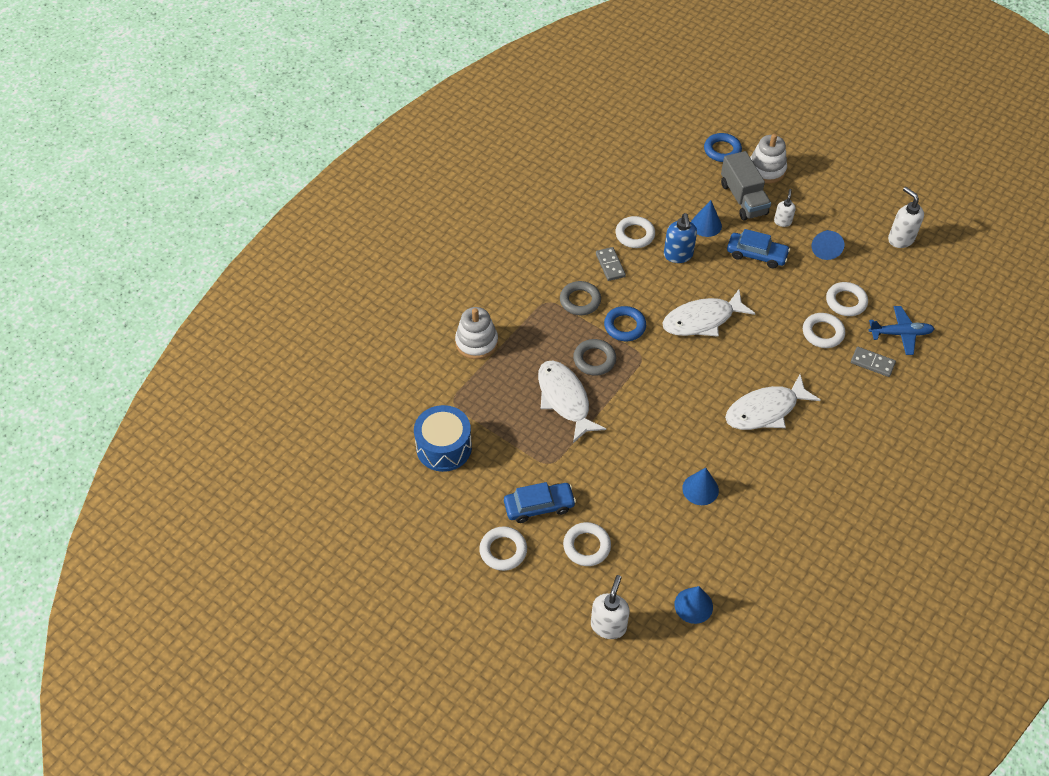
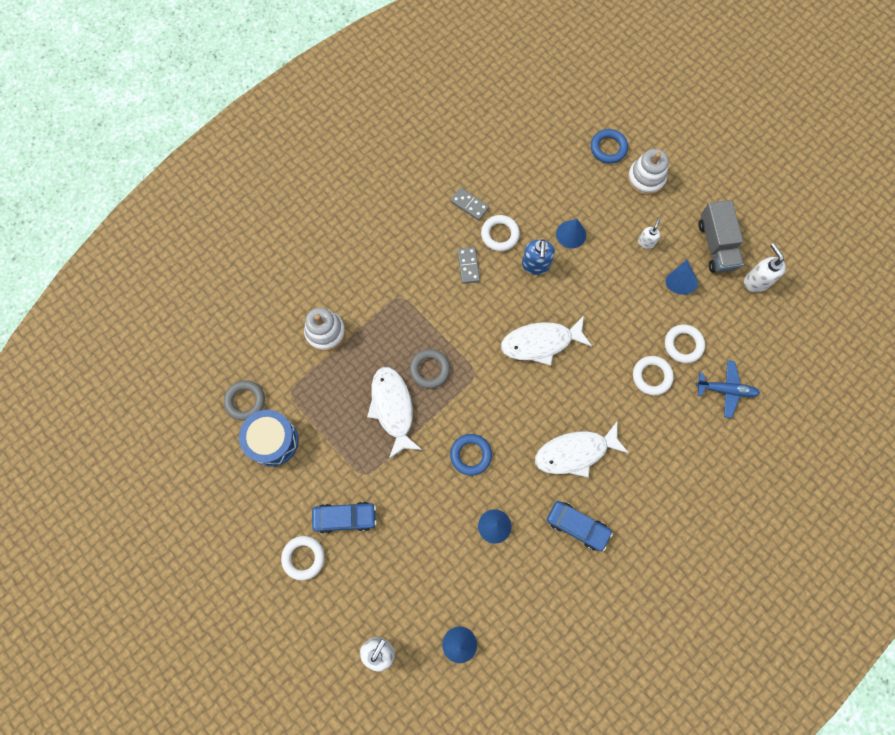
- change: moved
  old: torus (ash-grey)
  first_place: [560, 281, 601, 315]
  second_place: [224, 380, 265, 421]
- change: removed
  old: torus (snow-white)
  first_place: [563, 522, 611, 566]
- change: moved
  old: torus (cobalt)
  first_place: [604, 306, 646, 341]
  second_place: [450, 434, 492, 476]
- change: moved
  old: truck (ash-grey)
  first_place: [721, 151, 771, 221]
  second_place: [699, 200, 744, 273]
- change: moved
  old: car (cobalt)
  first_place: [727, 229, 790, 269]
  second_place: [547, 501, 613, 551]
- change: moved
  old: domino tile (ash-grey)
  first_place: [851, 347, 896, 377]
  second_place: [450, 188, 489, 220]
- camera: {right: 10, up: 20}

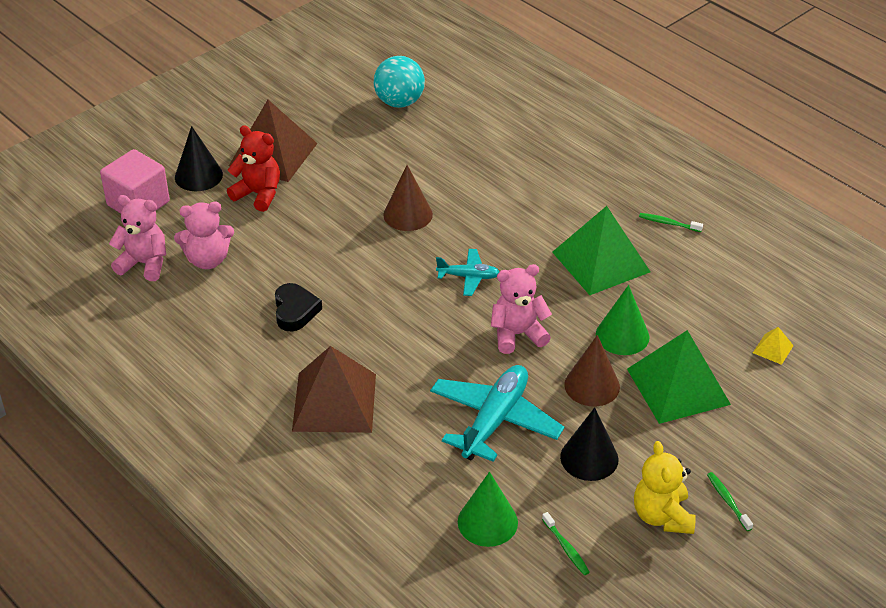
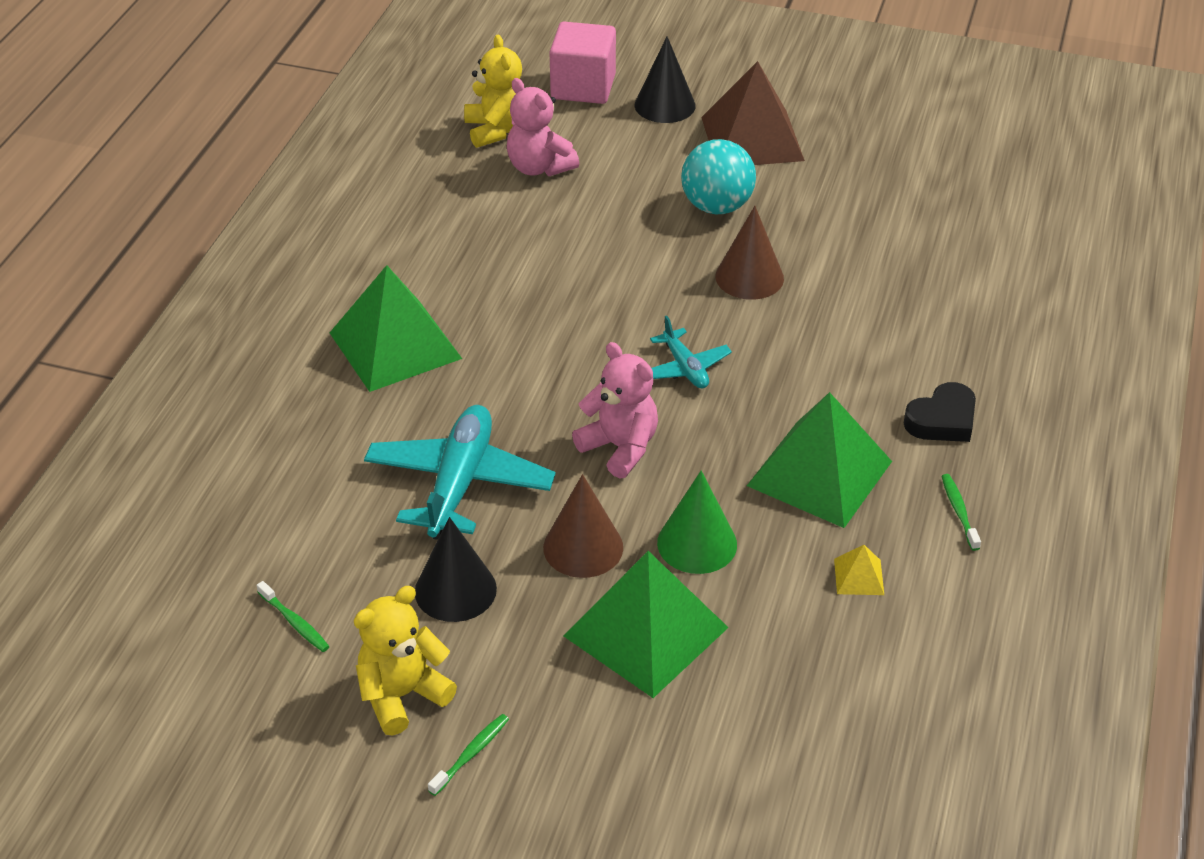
- change: recoloured
  old: teddy bear (rosy)
  new: teddy bear (yellow)
  first_place: [109, 195, 166, 281]
  second_place: [464, 35, 522, 148]
- change: removed
  old: teddy bear (scarlet)
  first_place: [227, 125, 280, 212]
- change: moved
  old: love heart (jet-black)
  first_place: [275, 283, 322, 332]
  second_place: [904, 382, 976, 442]
- change: recoloured
  old: pyramid shape (brown)
  new: pyramid shape (green)
  first_place: [292, 346, 376, 433]
  second_place: [330, 265, 462, 392]
- change: moved
  old: play ball (aqua)
  first_place: [373, 56, 425, 108]
  second_place: [681, 139, 756, 214]
- change: turned
  old: aeroplane (aqua)
  first_place: [430, 365, 564, 462]
  second_place: [364, 405, 556, 540]
  degrees: -75
- change: removed
  old: cone shape (green)
  first_place: [458, 472, 518, 547]
- change: turned
  old: dental brush (green)
  first_place: [542, 512, 590, 575]
  second_place: [257, 581, 330, 652]
  degrees: -75
- change: moved
  old: pyramid shape (yellow)
  first_place: [753, 327, 794, 365]
  second_place: [834, 545, 884, 595]
- camera: {right: 60, up: 0}

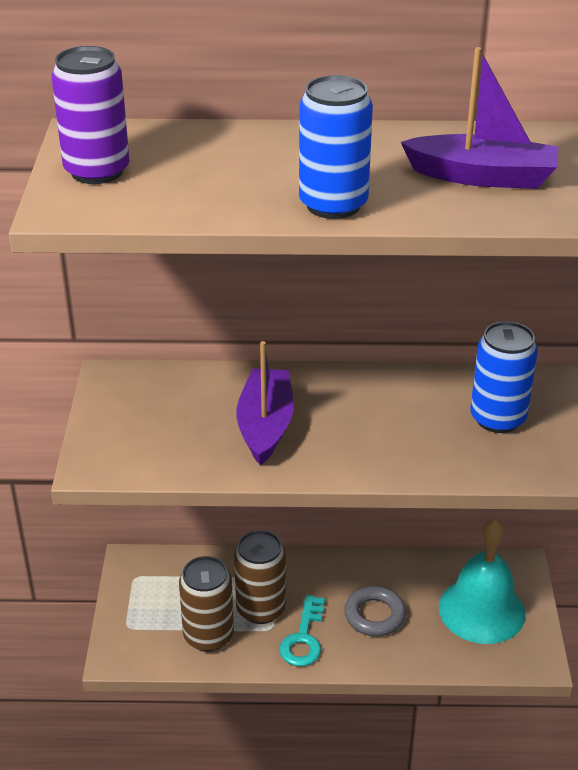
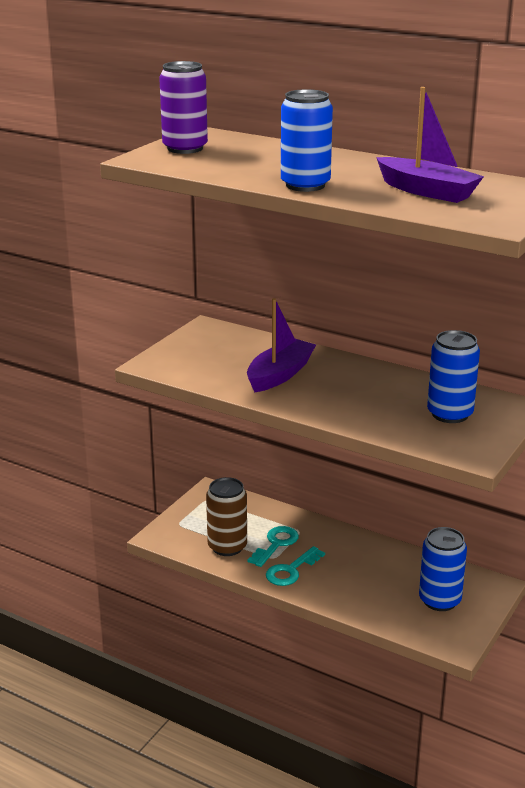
- change: replaced
  old: tin (brown)
  new: key (aqua)
  first_place: [234, 530, 286, 624]
  second_place: [248, 526, 299, 567]
- change: removed
  old: torus (ash-grey)
  first_place: [344, 586, 406, 636]
- change: replaced
  old: hand bell (aqua)
  new: tin (cobalt)
  first_place: [439, 519, 526, 644]
  second_place: [419, 527, 467, 611]
- camera: {right: 30, up: -10}

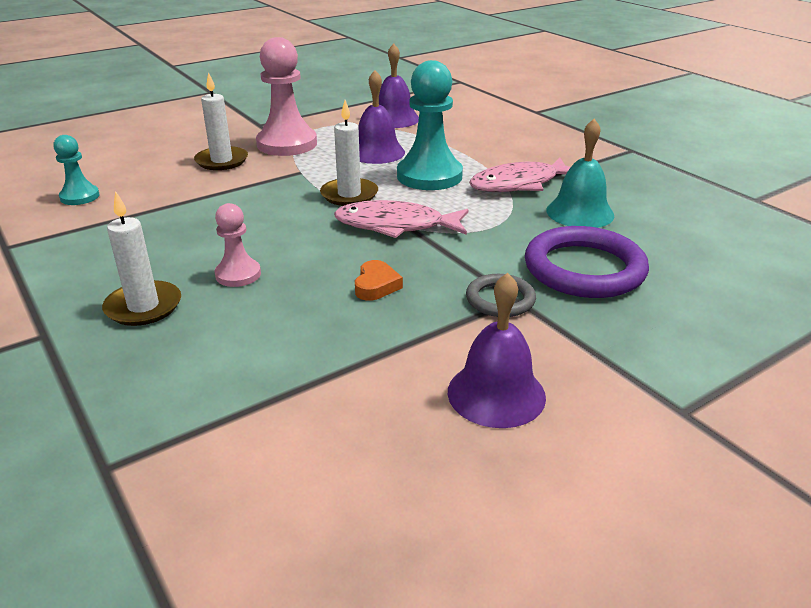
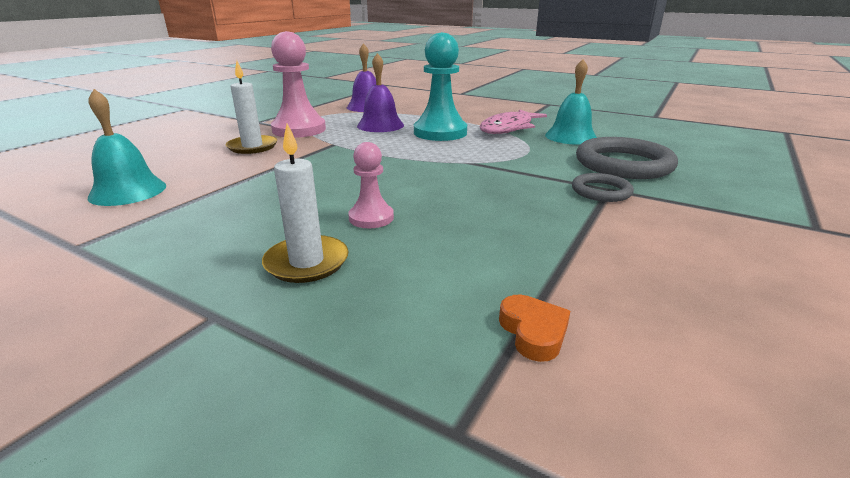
- change: replaced
  old: pawn (aqua)
  new: hand bell (aqua)
  first_place: [54, 135, 100, 205]
  second_place: [88, 89, 166, 206]
- change: removed
  old: pillar candle (snow-white)
  first_place: [320, 100, 378, 206]
- change: removed
  old: toy fish (rosy)
  first_place: [334, 200, 469, 238]
- change: moved
  old: love heart (orange-coloured)
  first_place: [355, 260, 403, 301]
  second_place: [499, 295, 570, 362]
- change: removed
  old: hand bell (royal purple)
  first_place: [448, 273, 546, 428]
- change: recoloured
  old: torus (royal purple)
  new: torus (ash-grey)
  first_place: [525, 226, 649, 298]
  second_place: [576, 137, 678, 179]
- camera: {right: -25, up: -5}

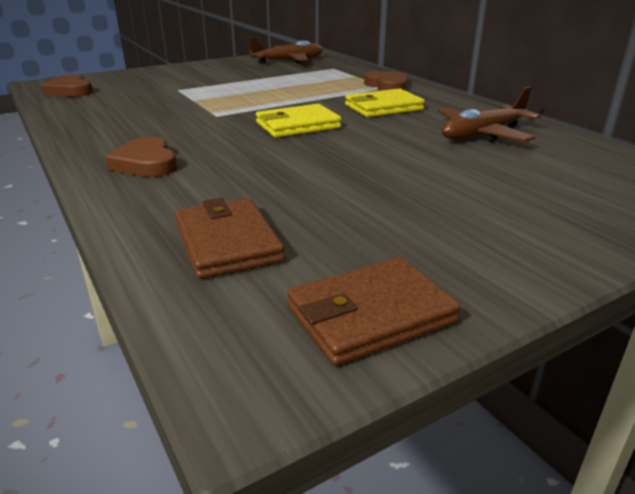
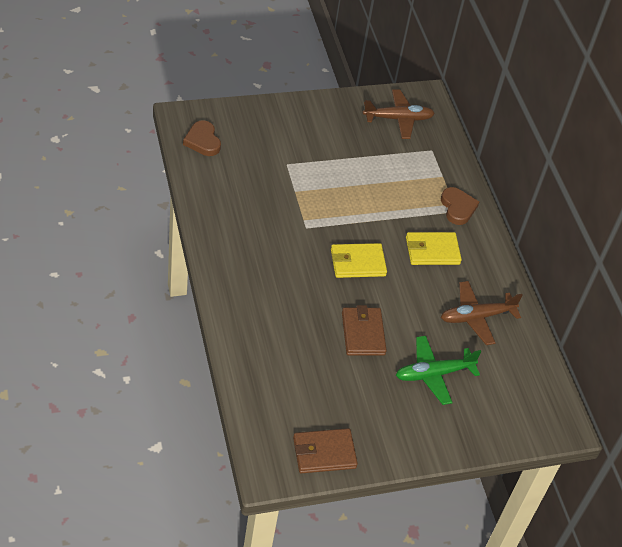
- change: removed
  old: love heart (brown)
  first_place: [105, 137, 177, 177]
- change: moved
  old: card wallet (brown)
  first_place: [175, 198, 285, 279]
  second_place: [342, 305, 387, 355]
- change: added
  new: aeroplane (green)
  second_place: [396, 336, 481, 405]
- camera: {right: 10, up: 20}

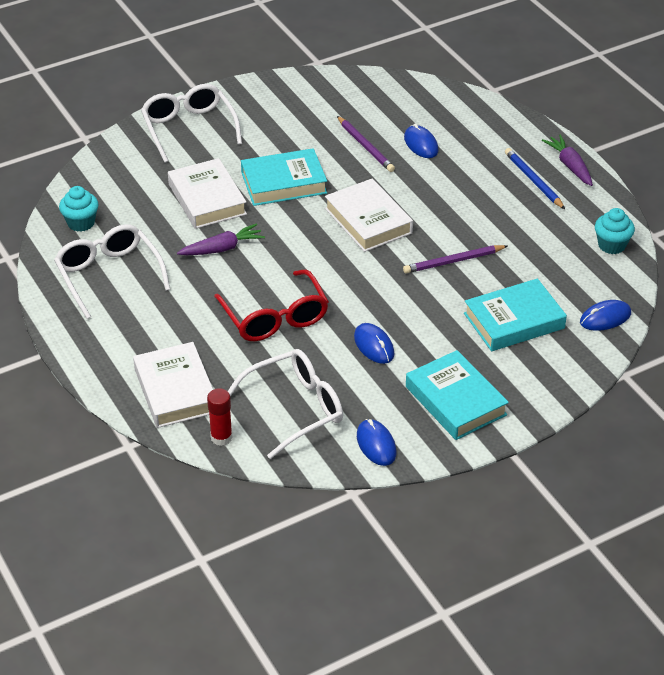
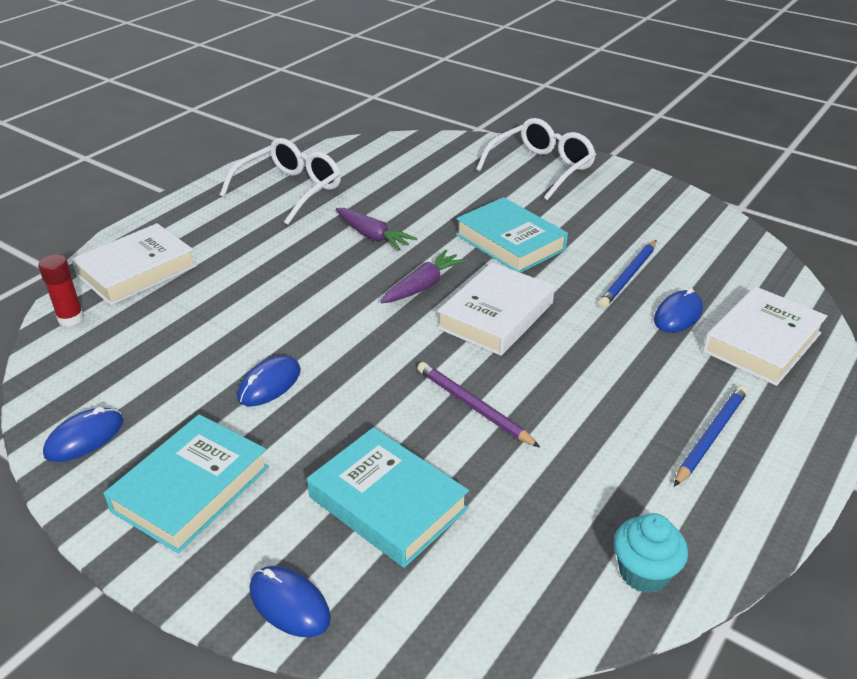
- change: removed
  old: cupcake (aqua)
  first_place: [59, 186, 99, 232]
- change: moved
  old: hardback (snow-white)
  first_place: [168, 158, 247, 229]
  second_place: [703, 286, 827, 386]
- change: removed
  old: glasses (scarlet)
  first_place: [214, 270, 329, 341]
- change: removed
  old: glasses (snow-white)
  first_place: [228, 349, 343, 459]
- change: recoloured
  old: wooden pencil (royal purple)
  new: wooden pencil (cobalt)
  first_place: [337, 116, 395, 172]
  second_place: [598, 240, 656, 308]
- change: moved
  old: toy carrot (royal purple)
  first_place: [542, 134, 593, 186]
  second_place: [380, 250, 467, 303]
- change: moved
  old: computer mouse (cobalt)
  first_place: [580, 300, 631, 331]
  second_place: [250, 566, 331, 637]
- camera: {right: 65, up: -5}

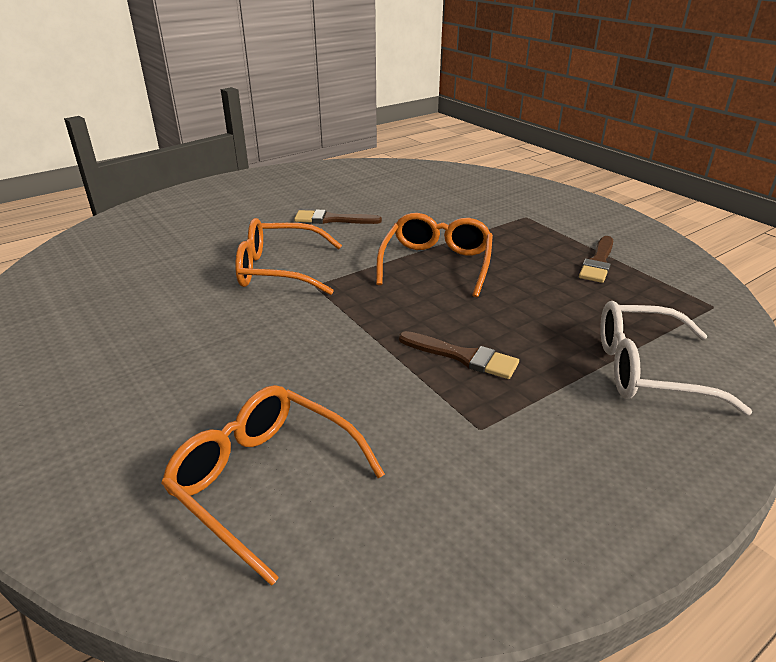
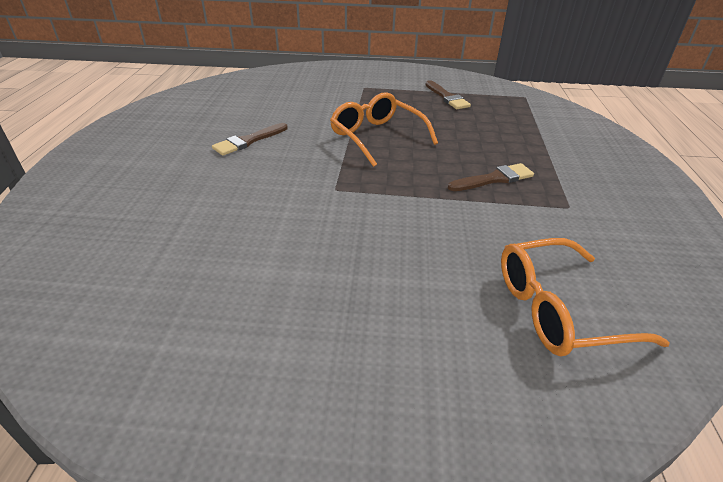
- change: removed
  old: glasses (orange-coloured)
  first_place: [235, 218, 342, 295]
- change: removed
  old: glasses (snow-white)
  first_place: [600, 301, 752, 416]
- camera: {right: -50, up: 5}

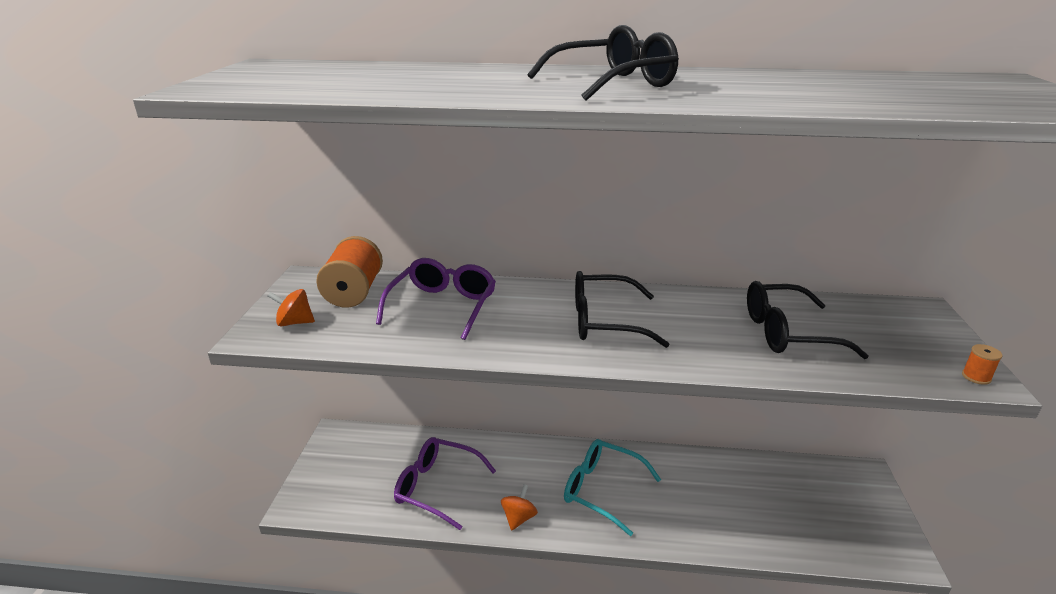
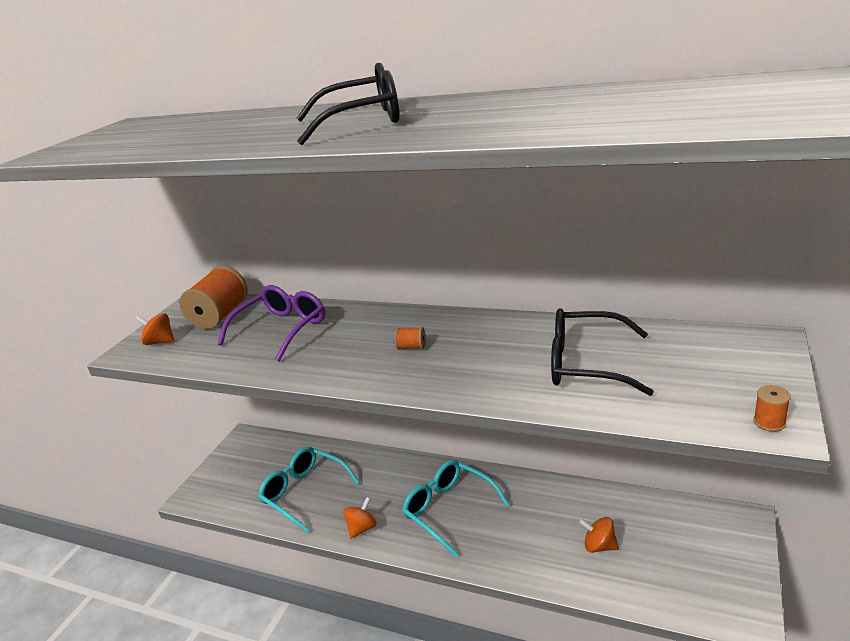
- change: recoloured
  old: glasses (royal purple)
  new: glasses (aqua)
  first_place: [394, 437, 496, 530]
  second_place: [258, 447, 360, 533]
- change: replaced
  old: glasses (jet-black)
  new: spool (orange-coloured)
  first_place: [575, 271, 670, 348]
  second_place: [395, 327, 426, 350]
- change: added
  new: whirligig (orange-coloured)
  second_place: [579, 517, 619, 553]
- camera: {right: 20, up: 0}

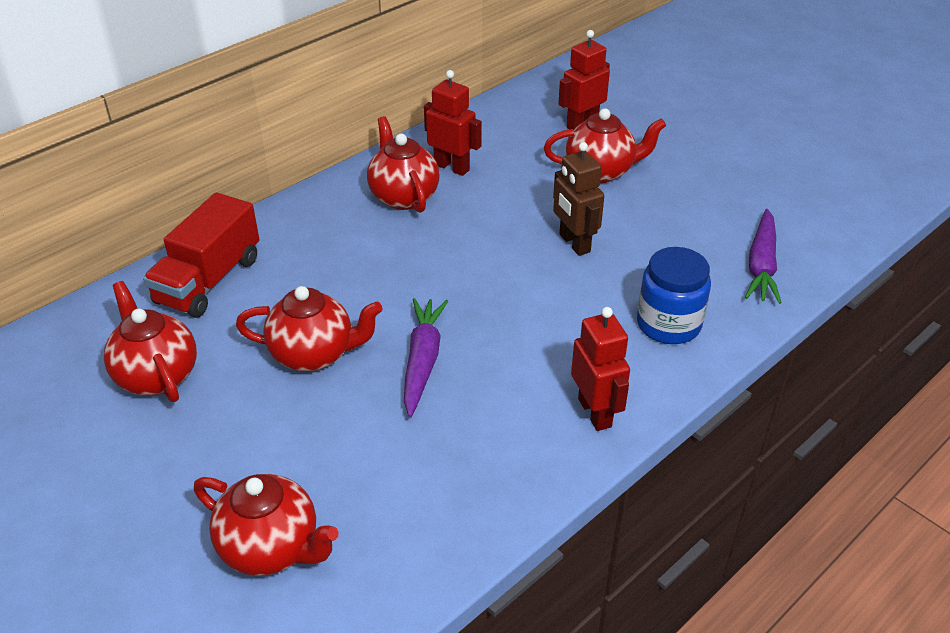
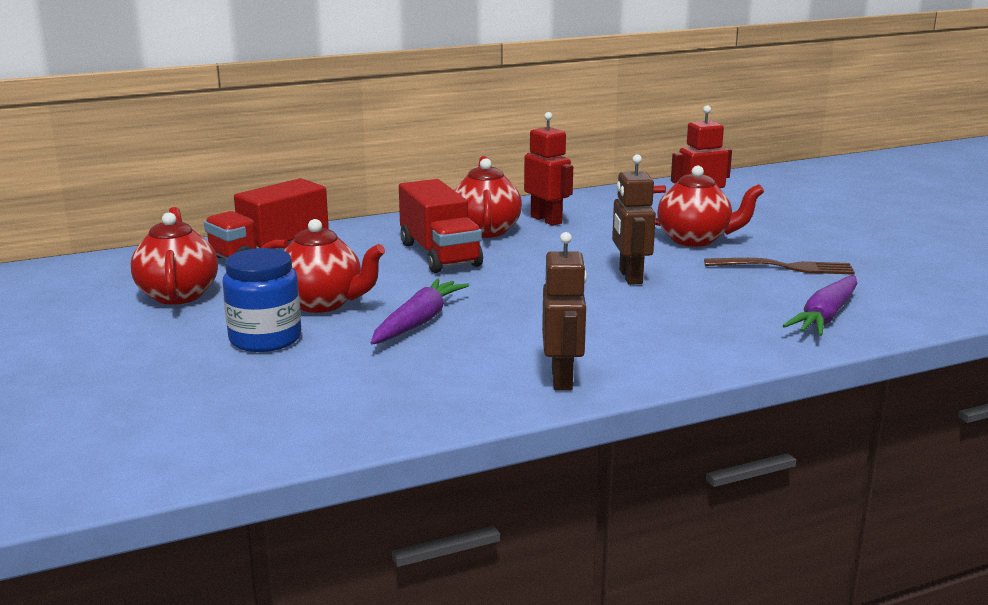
- change: removed
  old: teapot (scarlet)
  first_place: [194, 474, 339, 576]
- change: recoloured
  old: toy robot (scarlet)
  new: toy robot (brown)
  first_place: [571, 307, 630, 431]
  second_place: [542, 232, 587, 390]
- change: moved
  old: jar (cobalt)
  first_place: [637, 247, 711, 344]
  second_place: [222, 248, 301, 352]
- change: added
  new: truck (scarlet)
  second_place: [399, 179, 483, 273]
- change: added
  new: table fork (brown)
  second_place: [704, 258, 855, 275]
- camera: {right: 20, up: -20}

